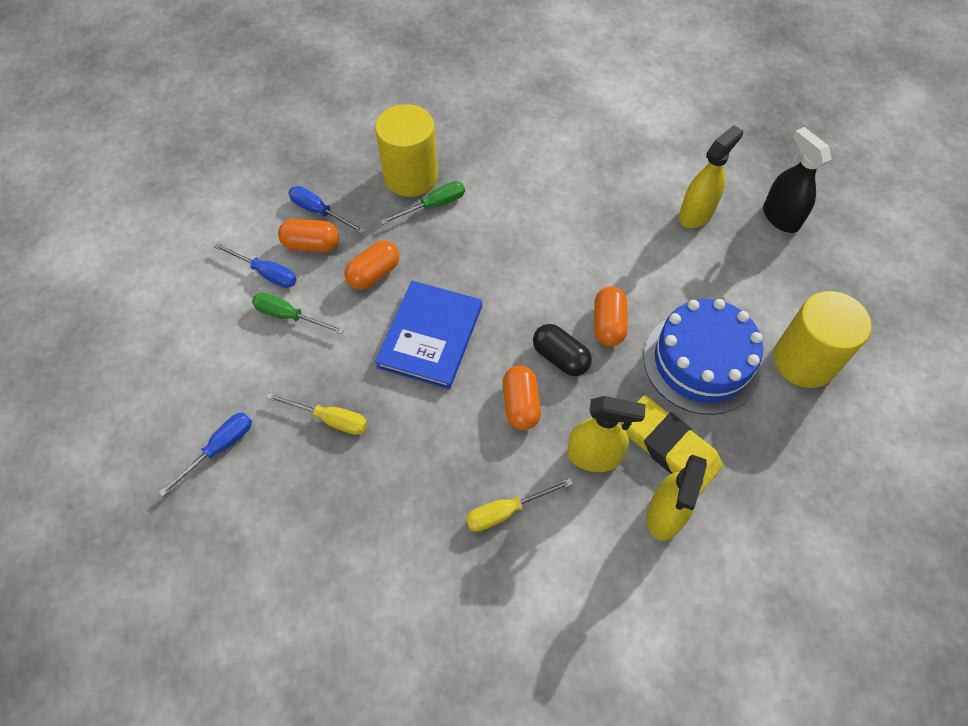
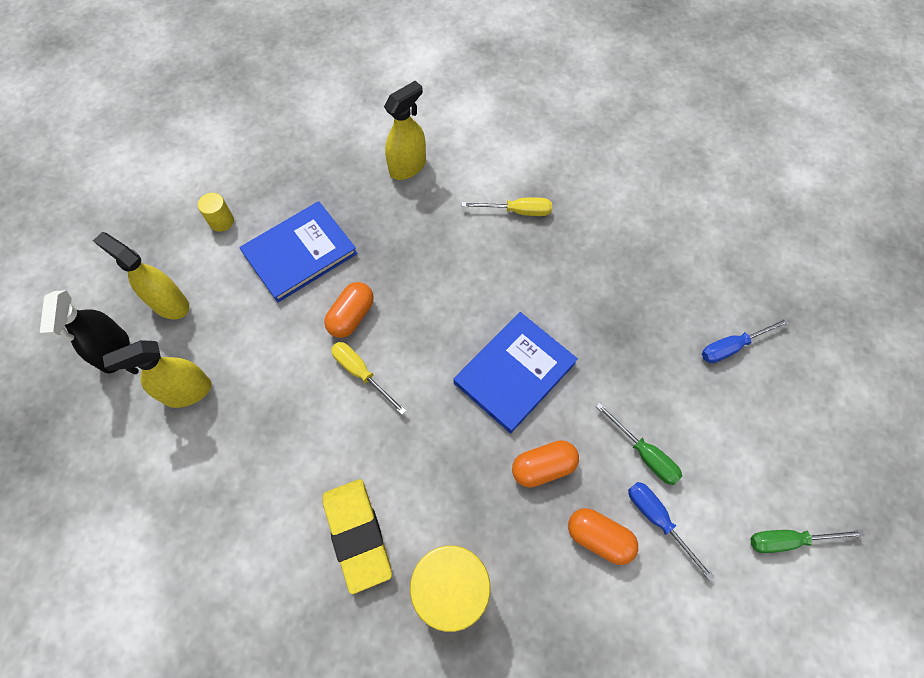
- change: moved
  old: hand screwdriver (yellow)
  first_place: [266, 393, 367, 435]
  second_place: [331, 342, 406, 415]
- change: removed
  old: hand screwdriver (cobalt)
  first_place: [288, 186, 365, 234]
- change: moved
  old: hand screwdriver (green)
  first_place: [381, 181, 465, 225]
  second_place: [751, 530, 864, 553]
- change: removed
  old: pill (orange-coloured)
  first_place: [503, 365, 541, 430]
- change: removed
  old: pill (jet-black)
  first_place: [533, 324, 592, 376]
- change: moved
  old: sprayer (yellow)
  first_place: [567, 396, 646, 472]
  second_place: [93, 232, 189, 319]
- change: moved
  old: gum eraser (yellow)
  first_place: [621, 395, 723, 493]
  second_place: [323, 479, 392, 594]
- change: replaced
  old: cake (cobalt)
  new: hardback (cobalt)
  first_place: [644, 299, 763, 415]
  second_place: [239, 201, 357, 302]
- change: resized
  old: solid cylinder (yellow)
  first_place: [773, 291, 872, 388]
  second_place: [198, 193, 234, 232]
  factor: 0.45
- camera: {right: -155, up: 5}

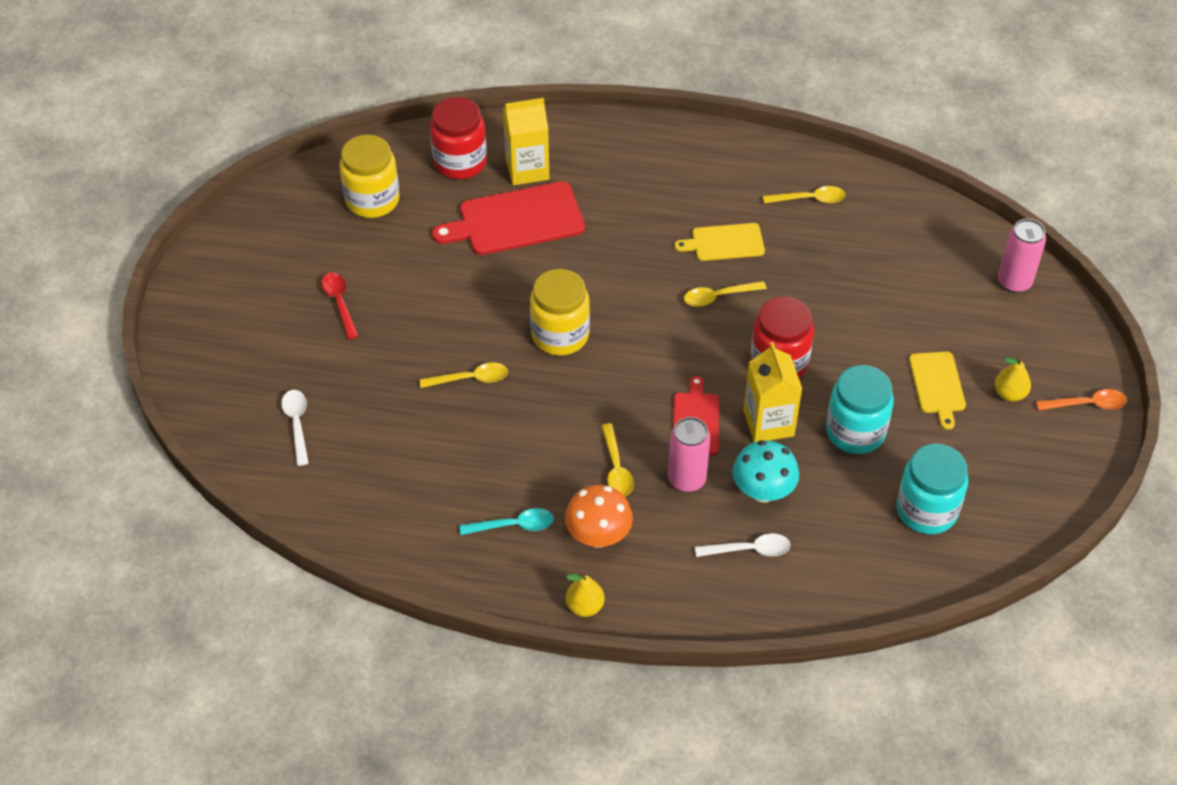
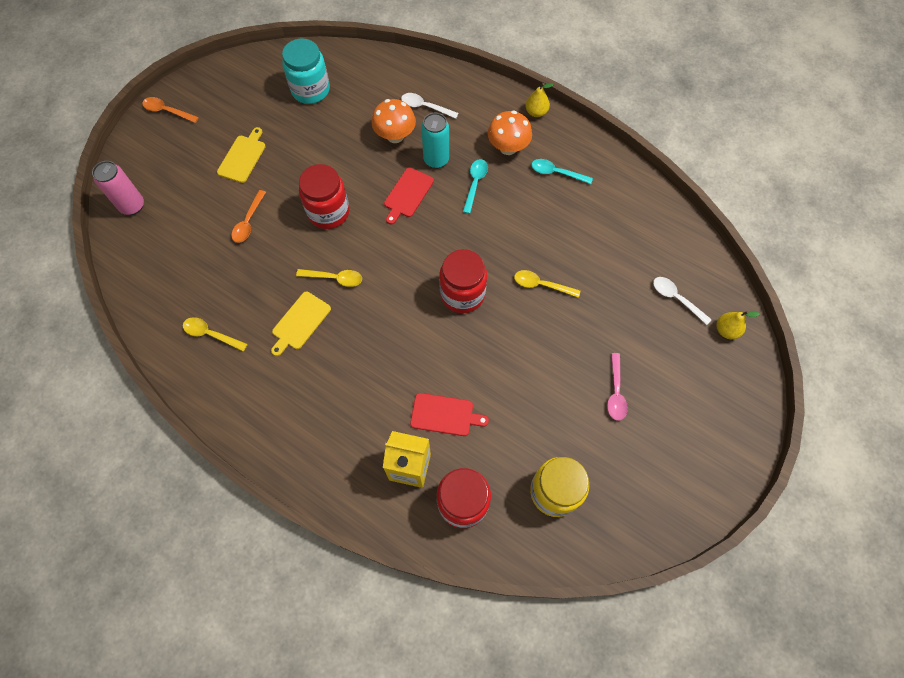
- change: turned
  old: teaspoon (snow-white)
  first_place: [281, 390, 309, 466]
  second_place: [653, 277, 712, 325]
  degrees: 120
- change: recoloured
  old: teaspoon (scarlet)
  new: teaspoon (rosy)
  first_place: [321, 272, 358, 339]
  second_place: [607, 353, 628, 421]
- change: resized
  old: chopping board (scarlet)
  first_place: [432, 181, 585, 255]
  second_place: [410, 393, 489, 436]
  factor: 0.59
- change: recoloured
  old: jar (yellow)
  new: jar (scarlet)
  first_place: [530, 269, 590, 356]
  second_place: [439, 249, 487, 313]
- change: recoloured
  old: teaspoon (yellow)
  new: teaspoon (aqua)
  first_place: [602, 423, 634, 497]
  second_place: [463, 159, 488, 214]
- change: recoloured
  old: tin (rosy)
  new: tin (aqua)
  first_place: [668, 417, 710, 493]
  second_place: [421, 113, 449, 169]
- change: turned
  old: chopping board (yellow)
  first_place: [674, 223, 765, 261]
  second_place: [271, 292, 331, 356]
  degrees: 105
- change: recoloured
  old: fungus (aqua)
  new: fungus (orange-coloured)
  first_place: [733, 440, 799, 502]
  second_place: [372, 99, 416, 143]
- change: removed
  old: carton (yellow)
  first_place: [743, 342, 802, 442]
- change: removed
  old: jar (aqua)
  first_place: [826, 365, 894, 454]
- change: moved
  old: pear fruit (yellow)
  first_place: [995, 357, 1031, 402]
  second_place: [717, 311, 760, 339]
- change: added
  new: teaspoon (orange-coloured)
  second_place: [231, 190, 266, 243]
- camera: {right: -155, up: 15}

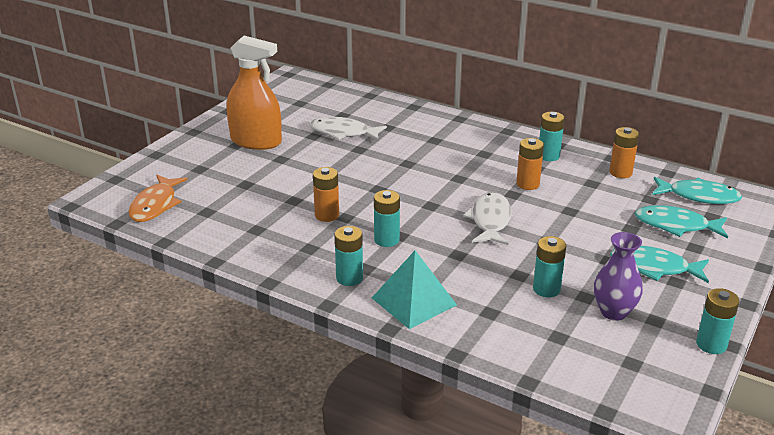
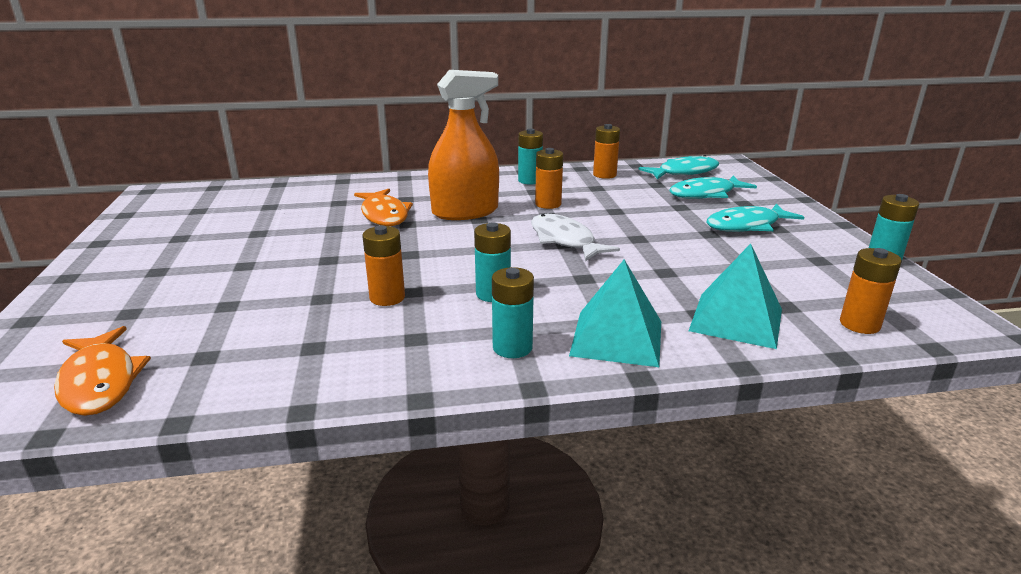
- change: moved
  old: sprayer (orange-coloured)
  first_place: [227, 36, 282, 150]
  second_place: [428, 70, 499, 220]
- change: removed
  old: toy fish (snow-white)
  first_place: [310, 117, 387, 141]
- change: removed
  old: AA battery (aqua)
  first_place: [533, 236, 566, 297]
- change: removed
  old: vase (royal purple)
  first_place: [594, 232, 643, 321]
- change: added
  new: toy fish (orange-coloured)
  second_place: [354, 189, 413, 226]
- change: added
  new: pyramid shape (aqua)
  second_place: [689, 244, 782, 349]
- change: added
  new: AA battery (orange-coloured)
  second_place: [840, 248, 902, 334]
- camera: {right: -40, up: -5}

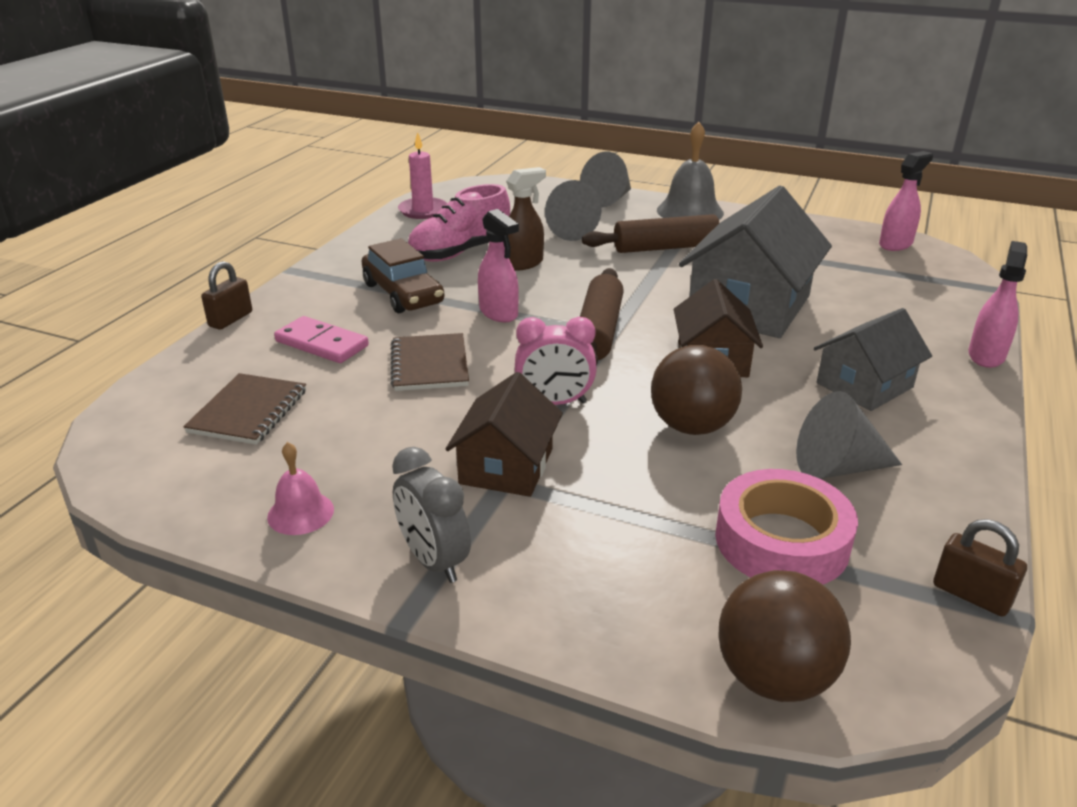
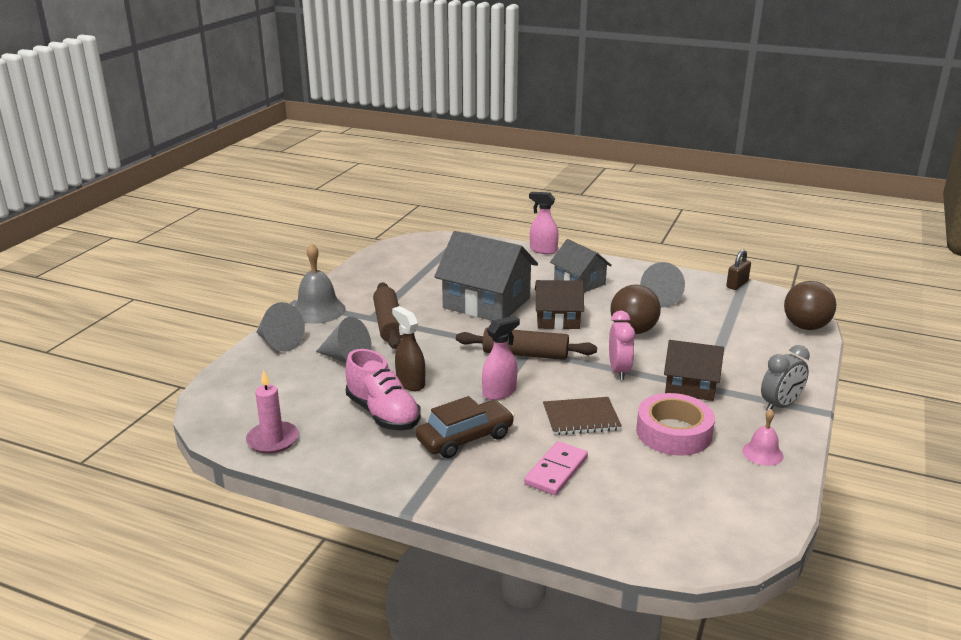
- change: removed
  old: notebook (brown)
  first_place: [183, 373, 306, 445]
- change: removed
  old: padlock (brown)
  first_place: [201, 261, 252, 330]
- change: moved
  old: sticky tape (rosy)
  first_place: [715, 469, 858, 584]
  second_place: [636, 393, 715, 456]
- change: removed
  old: sprayer (rosy)
  first_place: [879, 151, 933, 251]
- camera: {right: -90, up: -5}

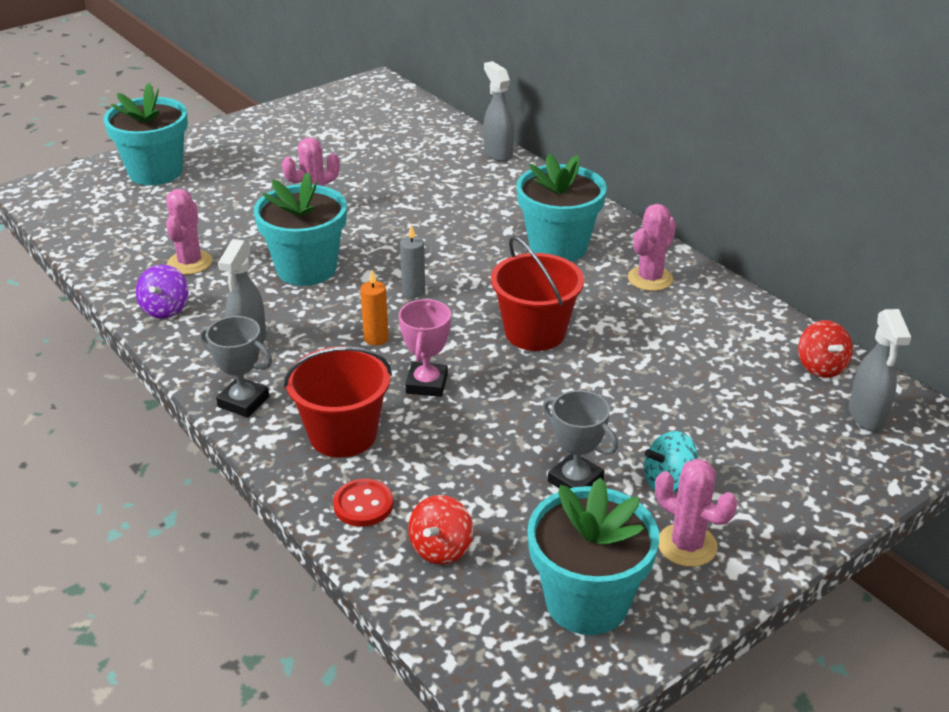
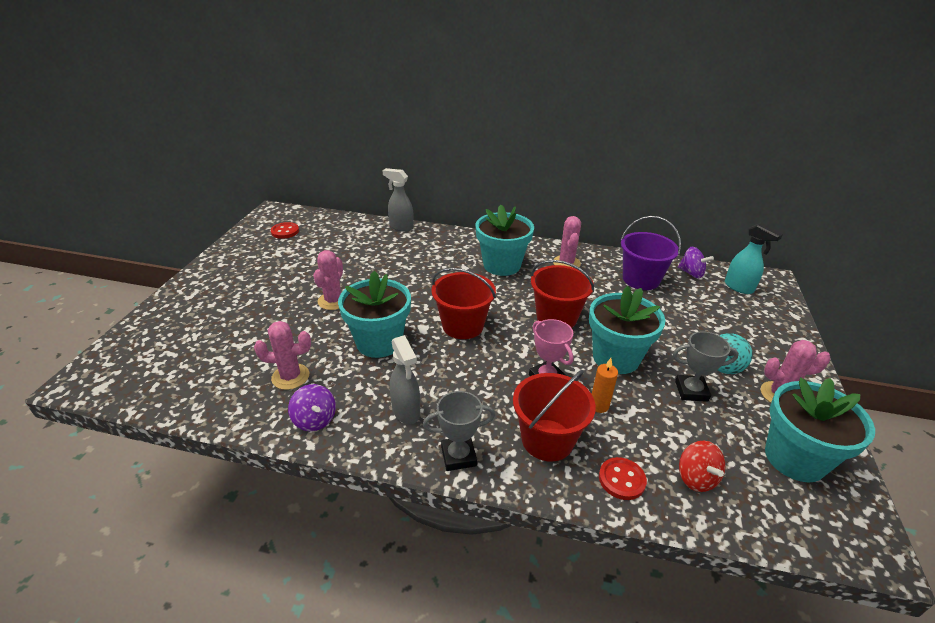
- change: moved
  old: flower pot (aqua)
  first_place: [103, 83, 188, 186]
  second_place: [589, 286, 665, 374]
- change: turned
  old: cactus (rosy)
  first_place: [166, 189, 212, 275]
  second_place: [254, 321, 311, 390]
  degrees: -60
- change: moved
  old: pillar candle (orange-coloured)
  first_place: [360, 270, 389, 346]
  second_place: [592, 358, 618, 413]
- change: replaced
  old: pillar candle (ash-grey)
  new: sand bucket (scarlet)
  first_place: [400, 225, 425, 298]
  second_place: [431, 268, 496, 339]
- change: recoloured
  old: whirligig (scarlet)
  new: whirligig (royal purple)
  first_place: [798, 320, 853, 378]
  second_place: [678, 247, 714, 278]
- change: recoloured
  old: sprayer (ash-grey)
  new: sprayer (aqua)
  first_place: [849, 309, 911, 431]
  second_place: [725, 223, 783, 294]
- change: added
  new: shirt button (scarlet)
  second_place: [271, 222, 299, 239]
- change: added
  new: sand bucket (royal purple)
  second_place: [621, 216, 681, 290]
- camera: {right: -40, up: 0}

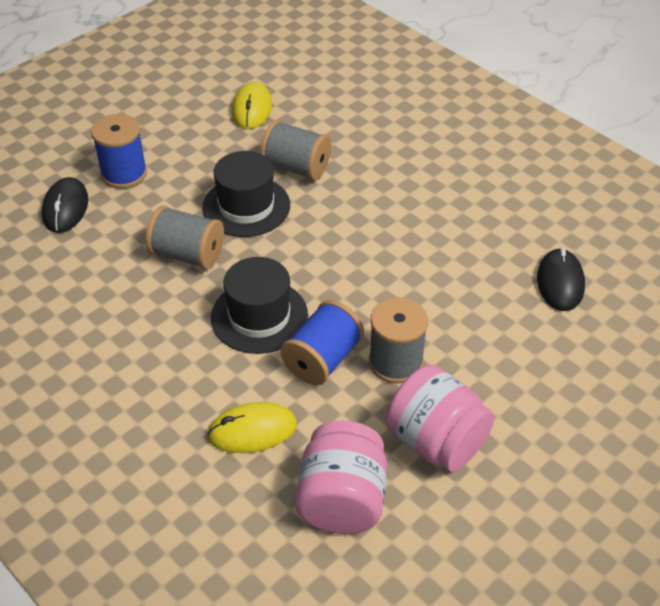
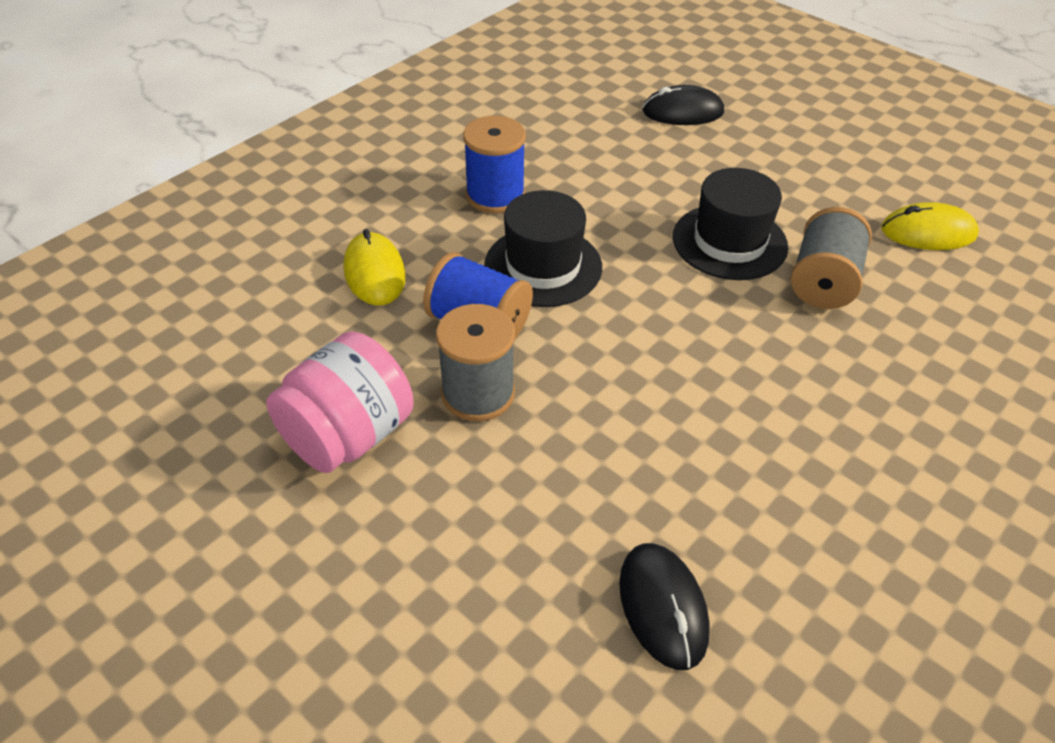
- change: moved
  old: spool (cobalt)
  first_place: [91, 114, 147, 189]
  second_place: [463, 116, 526, 213]
- change: removed
  old: spool (ash-grey)
  first_place: [146, 206, 224, 269]
- change: removed
  old: jar (rosy)
  first_place: [295, 420, 387, 534]
- change: turned
  old: computer mouse (jet-black)
  first_place: [537, 248, 585, 311]
  second_place: [619, 543, 710, 670]
  degrees: 75
- camera: {right: 85, up: 0}

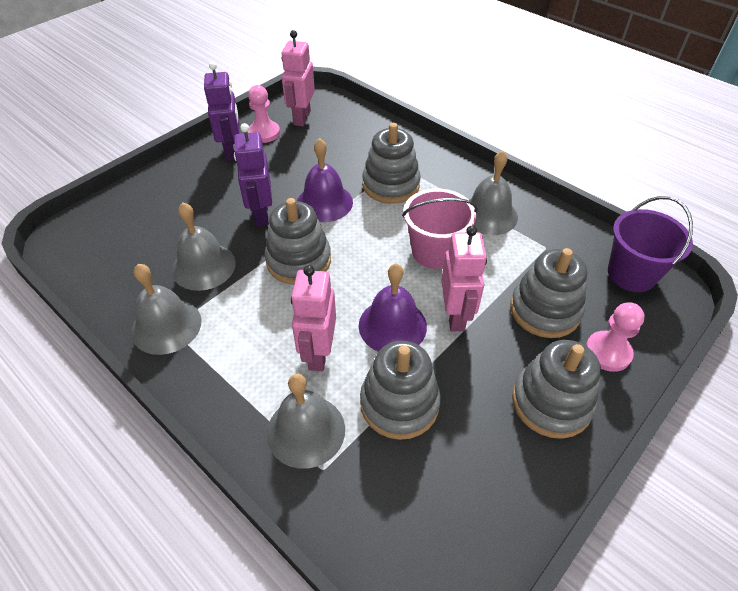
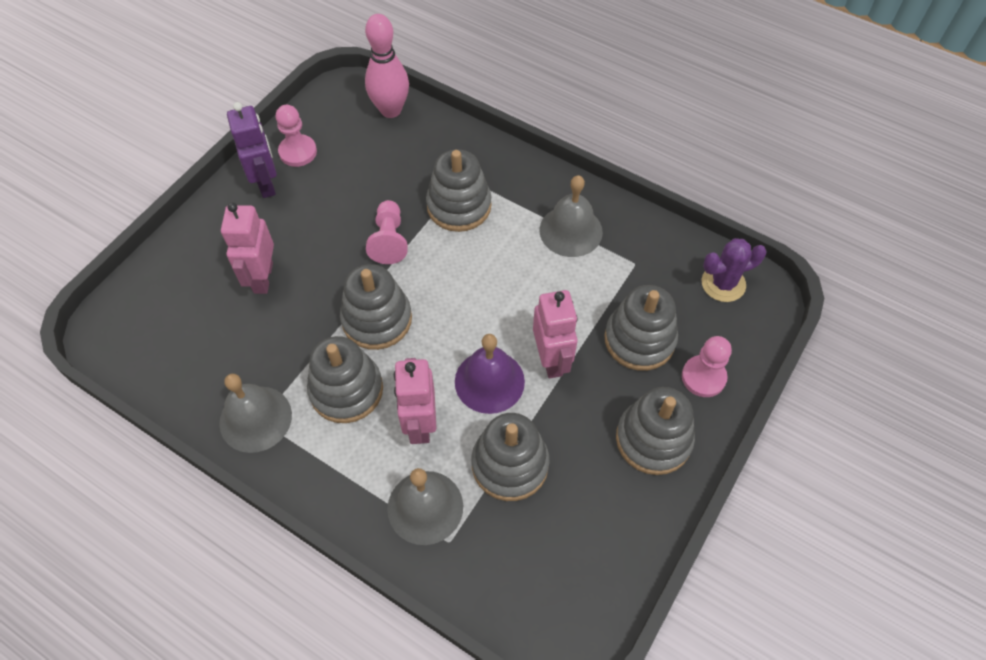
- change: removed
  old: hand bell (ash-grey)
  first_place: [172, 203, 236, 291]
- change: removed
  old: toy robot (royal purple)
  first_place: [234, 123, 272, 227]
- change: moved
  old: toy robot (rosy)
  first_place: [282, 30, 315, 126]
  second_place: [221, 202, 274, 294]
- change: replaced
  old: hand bell (royal purple)
  new: pawn (rosy)
  first_place: [297, 138, 353, 222]
  second_place: [366, 200, 408, 264]
- change: removed
  old: sand bucket (rosy)
  first_place: [402, 188, 478, 269]
- change: replaced
  old: sand bucket (royal purple)
  new: cactus (royal purple)
  first_place: [608, 196, 693, 292]
  second_place: [702, 238, 767, 302]
- change: added
  new: stacking toy (ash-grey)
  second_place: [307, 336, 383, 423]
- change: added
  new: tenpin (rosy)
  second_place: [365, 14, 409, 118]
- camera: {right: -10, up: 10}

